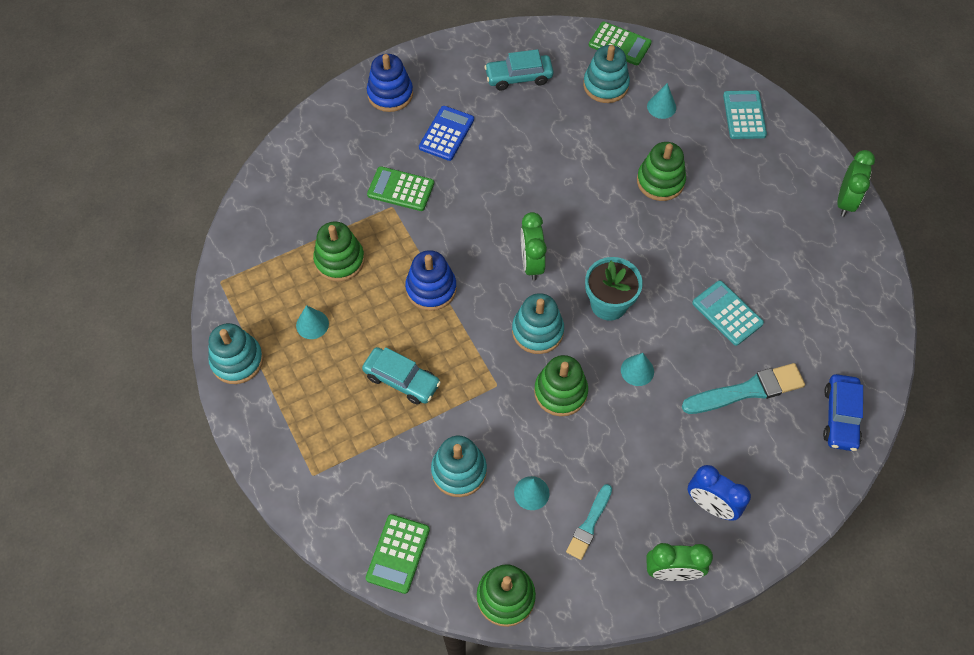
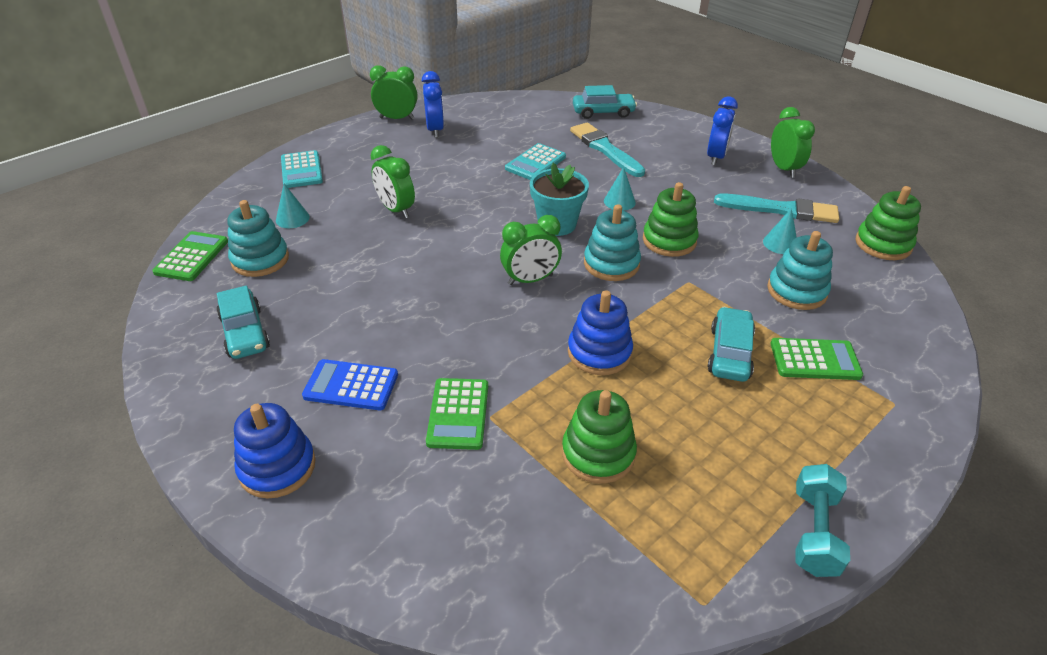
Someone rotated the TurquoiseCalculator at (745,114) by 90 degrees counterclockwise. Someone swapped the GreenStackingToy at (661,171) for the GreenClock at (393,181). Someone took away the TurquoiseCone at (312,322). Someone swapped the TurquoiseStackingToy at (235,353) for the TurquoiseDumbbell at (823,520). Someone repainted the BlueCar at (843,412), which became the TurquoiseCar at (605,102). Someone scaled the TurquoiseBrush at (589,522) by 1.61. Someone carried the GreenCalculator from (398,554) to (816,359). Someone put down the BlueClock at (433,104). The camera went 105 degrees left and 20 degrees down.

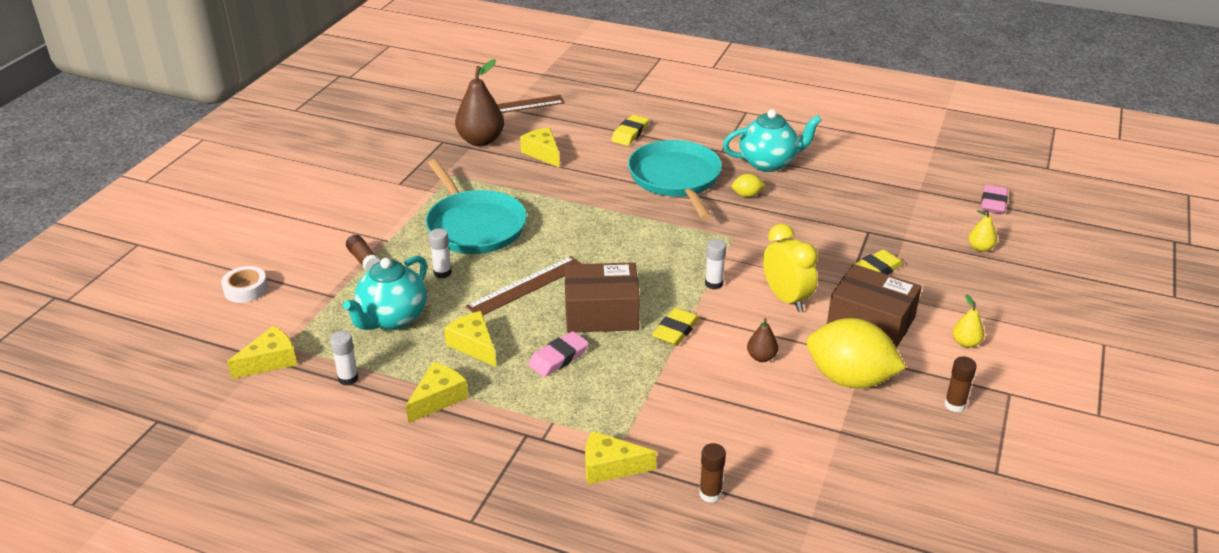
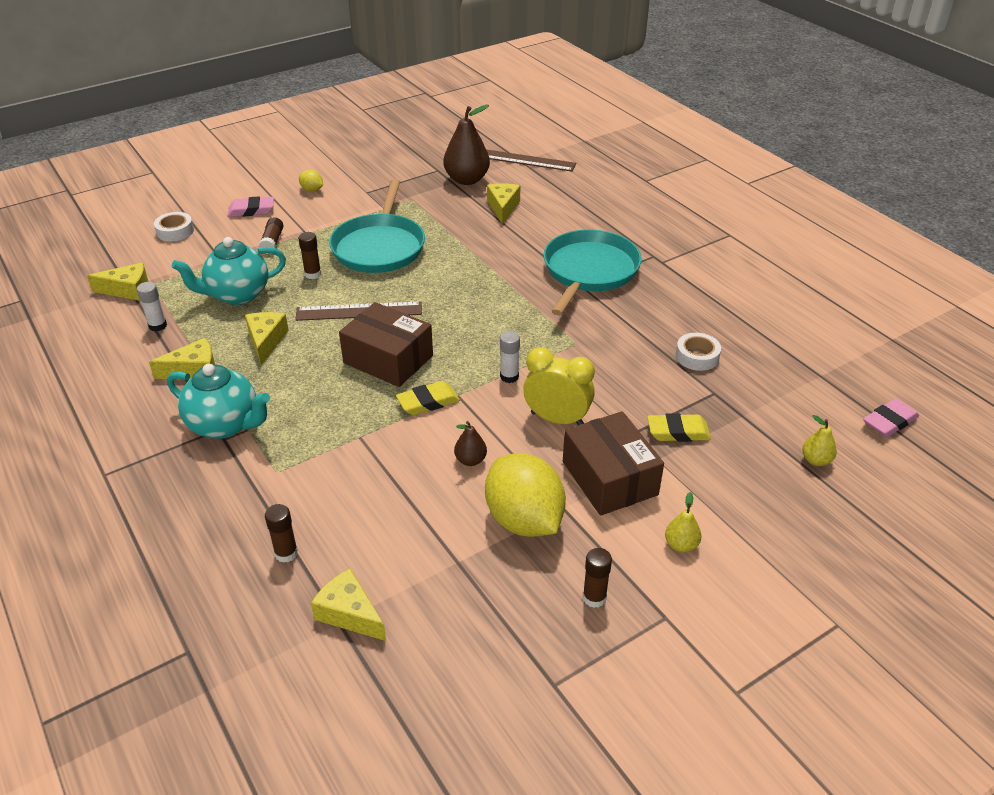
Someone carried the TurquoiseTeapot from (772,140) to (218,401). Someone took away the YellowEraser at (630,130). Someone carried the YellowLemon from (748,185) to (311,181). Someone rotated the YellowClock at (790,268) by 75 degrees counterclockwise. Someone repainted the WhiteGlueStick at (440,253), which became the BrownGlueStick at (309,255). Someone carried the PinkEraser from (558,354) to (251,206). Someone carried the YellowCheese from (621,458) to (348,604). Someone put down the WhiteTape at (698,352). The camera went 35 degrees right and 5 degrees up.

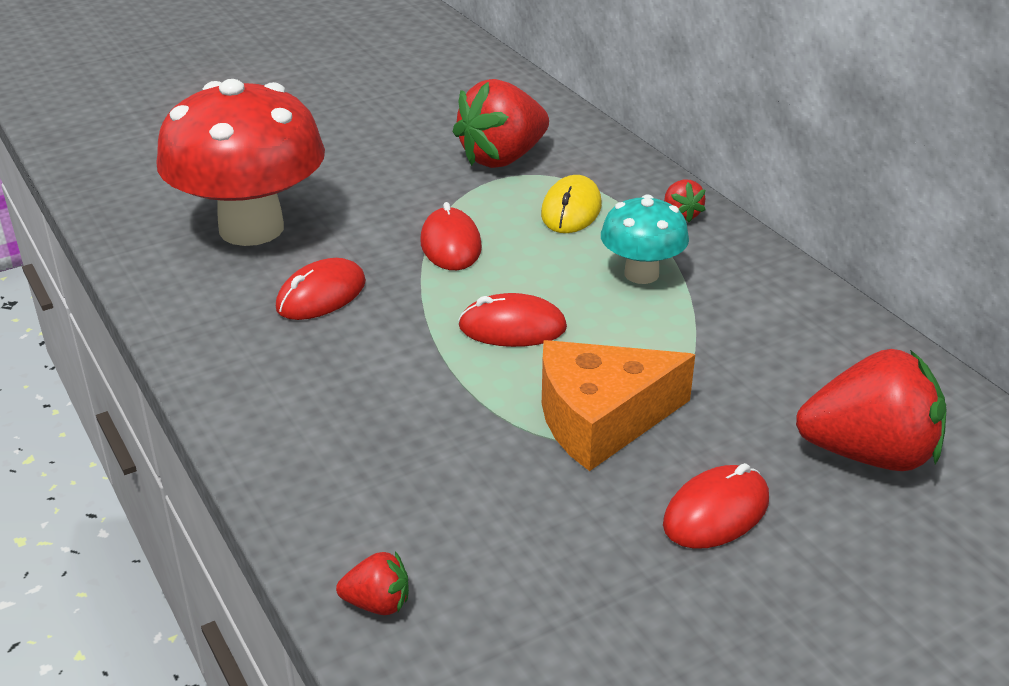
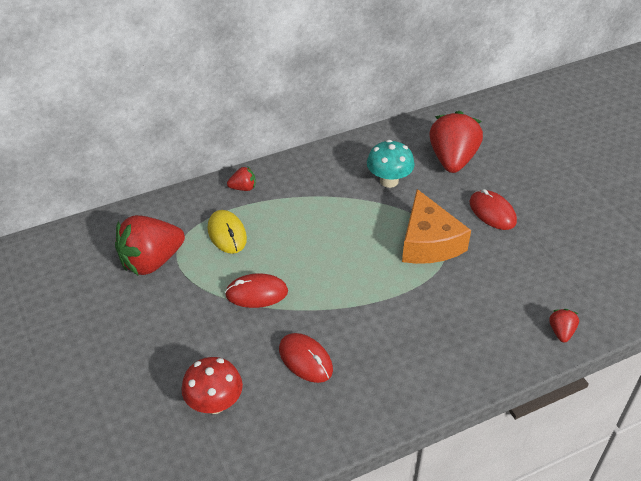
Someone scaled the RedMushroom at (240,162) by 0.51. Someone rotated the RedStrawberry at (501,123) by 90 degrees clockwise. Someone rotated the YellowMouse at (571,204) by 45 degrees clockwise. Someone carried the TurquoiseMushroom from (645,239) to (391,164). Someone took away the RedMouse at (512,320). The camera went 85 degrees left and 10 degrees up.

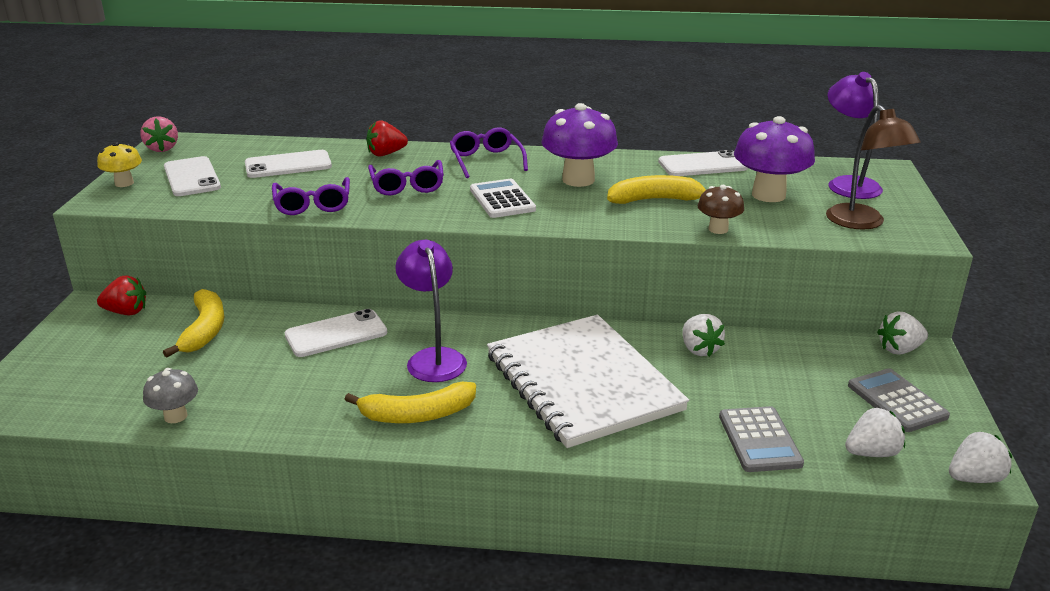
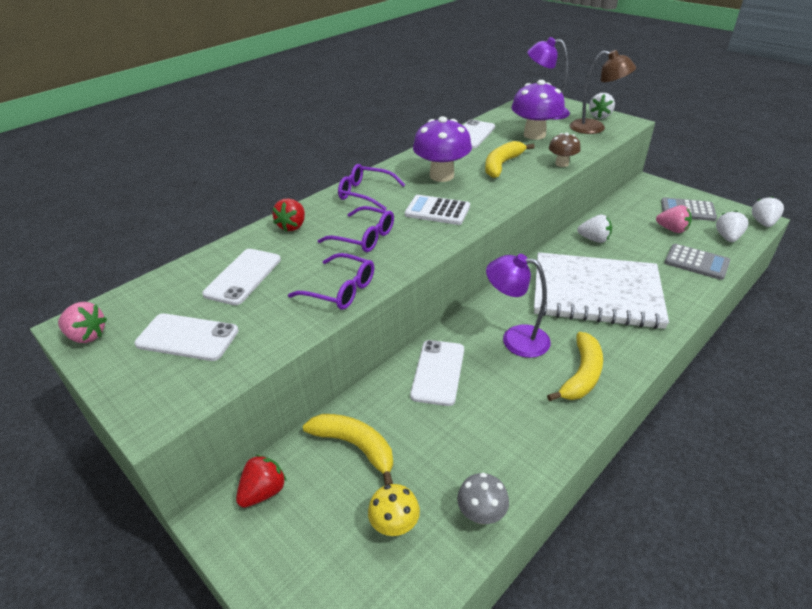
Someone carried the YellowMushroom from (119,164) to (394,510). Someone carried the WhiteStrawberry from (902,333) to (602,106). Someone put down the PinkStrawberry at (674,219). The camera went 50 degrees left and 10 degrees up.

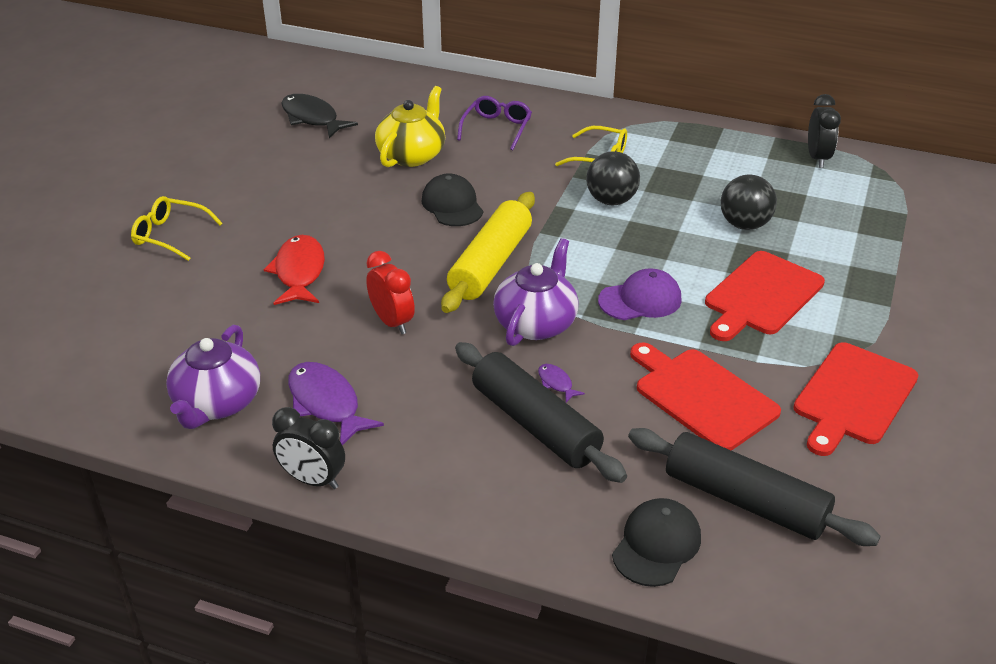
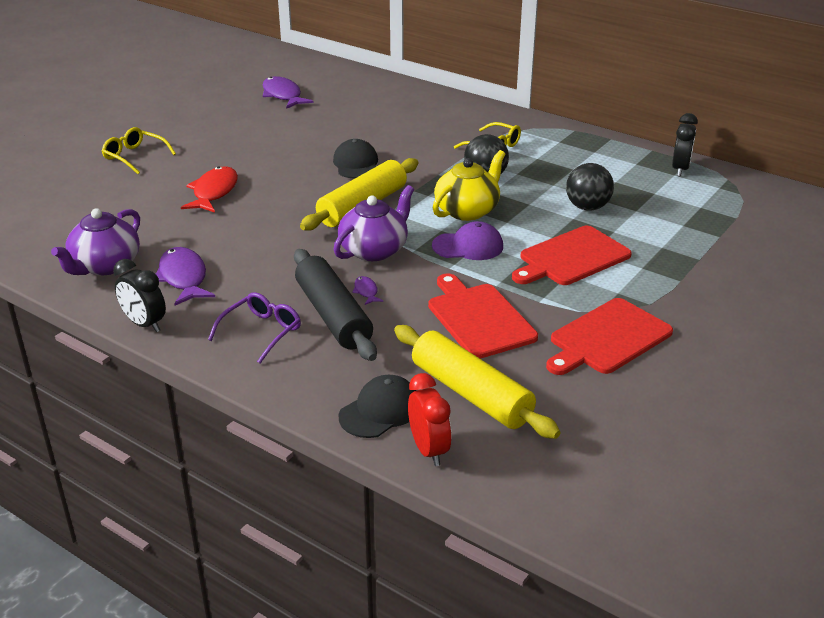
Someone carried the YellowTeapot from (410,126) to (468,185). Someone repainted the BlackFish at (319,116), which became the PurpleFish at (288,92). Someone carried the PurpleGlasses from (494,123) to (254,327). Someone carried the RedClock from (390,292) to (430,419). Someone repainted the BlackRollingPin at (754,487), which became the YellowRollingPin at (477,382). The camera went 15 degrees right and 5 degrees down.

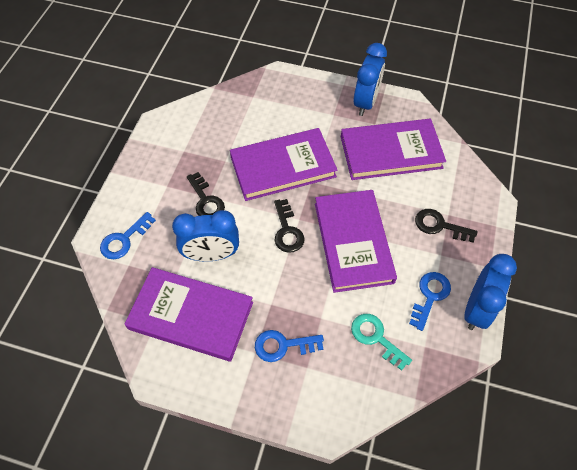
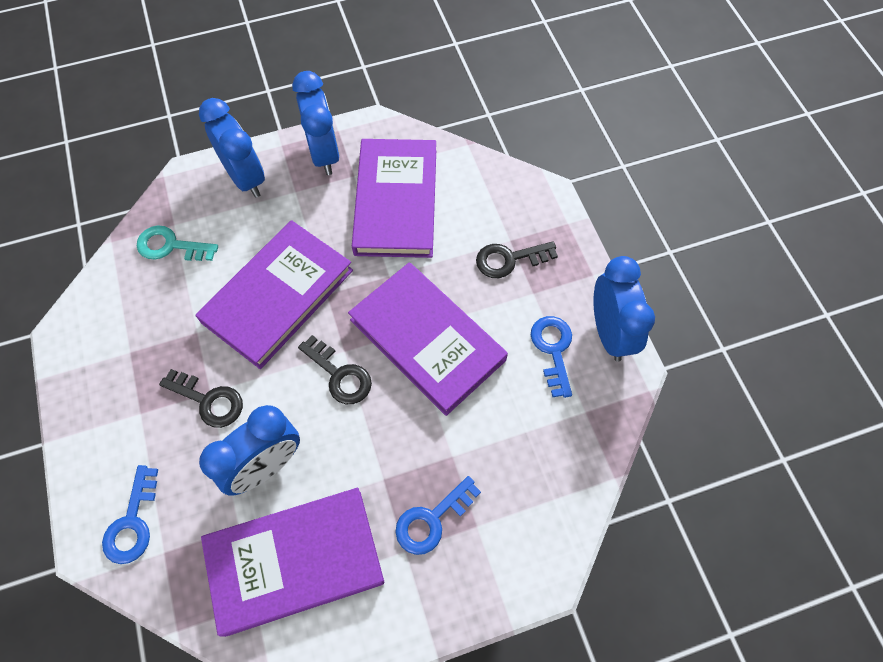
Someone rotated the PurpleBook at (393,149) by 45 degrees counterclockwise. Someone carried the TurquoiseKey from (381,342) to (177,243). Someone put down the BlueClock at (232,148). The camera went 35 degrees left and 5 degrees up.

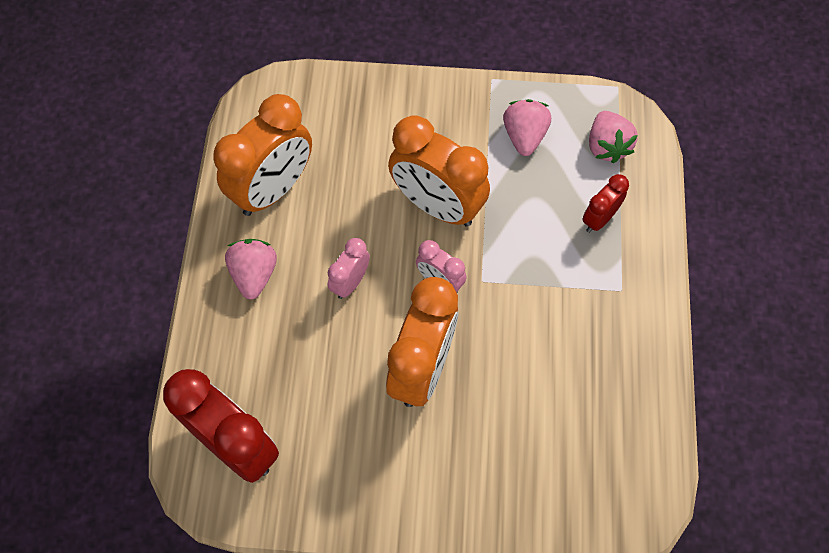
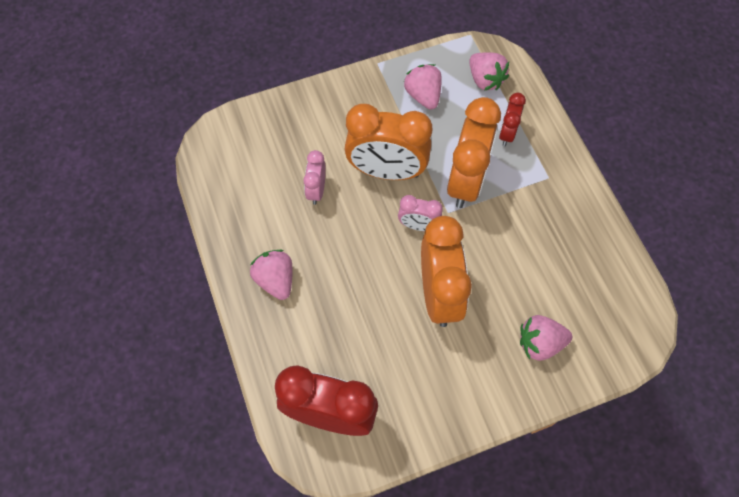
Someone carried the OrangeClock from (262,155) to (474,152). Someone carried the PinkClock from (349,268) to (314,177). Someone put down the PinkStrawberry at (546,338). The camera went 25 degrees left and 0 degrees up.

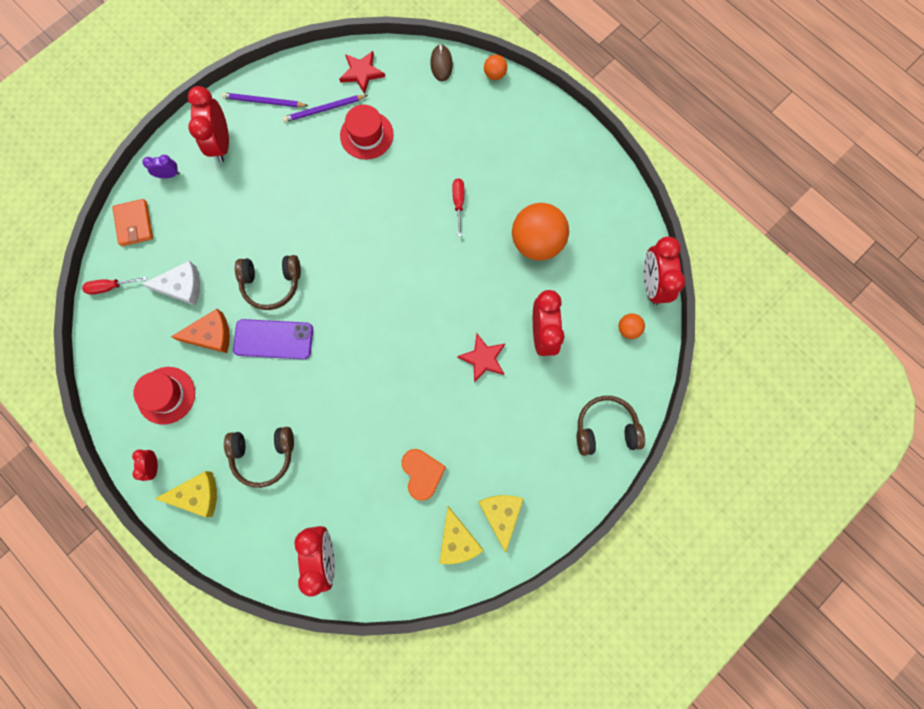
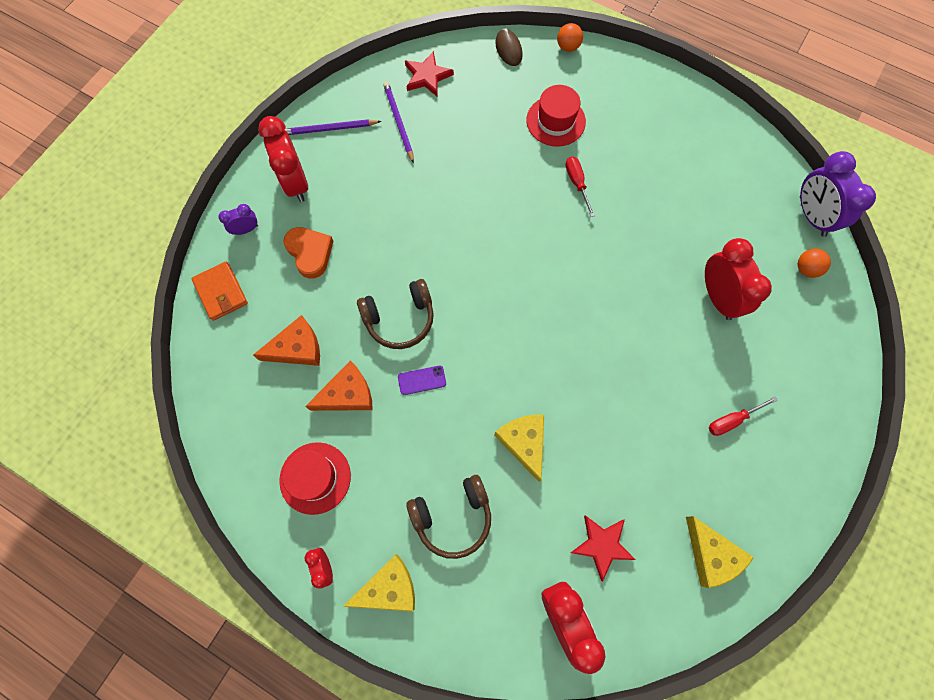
Someone rotated the PurplePencil at (325,108) by 105 degrees clockwise. Someone carried the RedHat from (367,132) to (556,116). Someone took away the OrangeBall at (540,231). Someone repainted the RedClock at (664,271), which became the PurpleClock at (838,194). Someone repainted the WhiteCheese at (171,283), which became the OrangeCheese at (286,340). Someone carried the RedScrewdriver from (114,285) to (743,416). Someone scaled the PurplePhone at (273,339) by 0.51. Someone carried the RedStar from (481,358) to (603,548). Someone took away the BrownHeadphones at (610,426). Someone carried the OrangeHeart from (424,475) to (308,253). Someone carried the YellowCheese from (501,524) to (519,448). The camera went 15 degrees left and 5 degrees down.

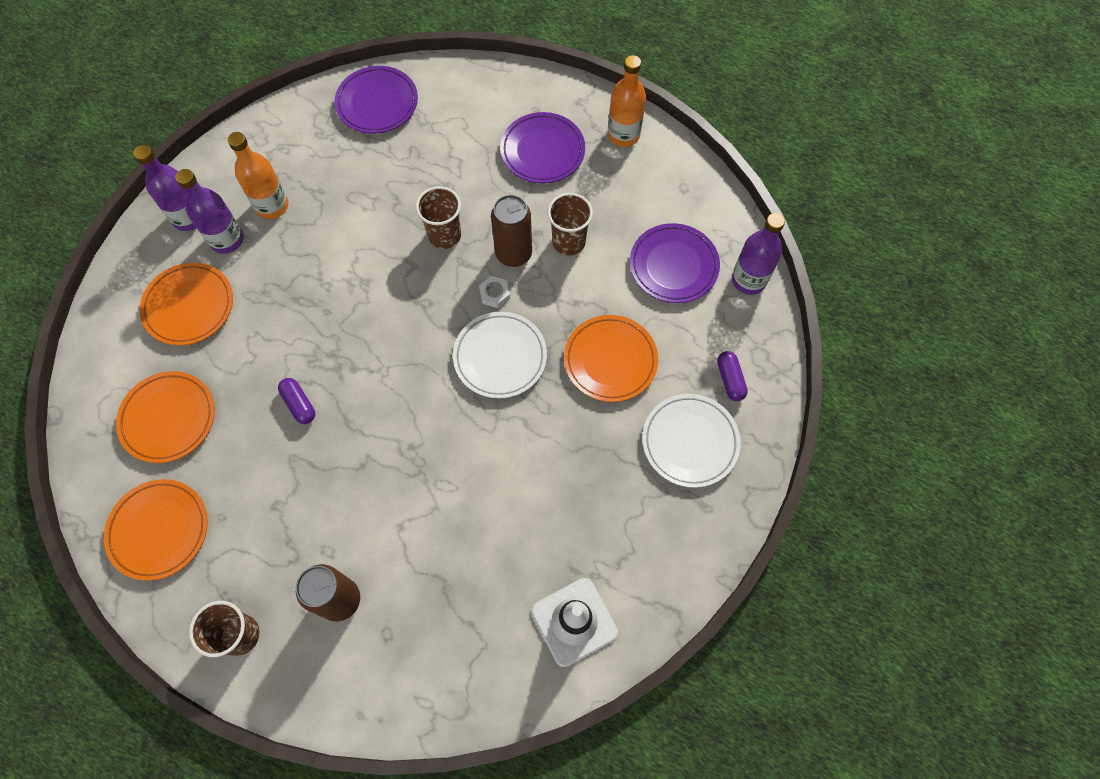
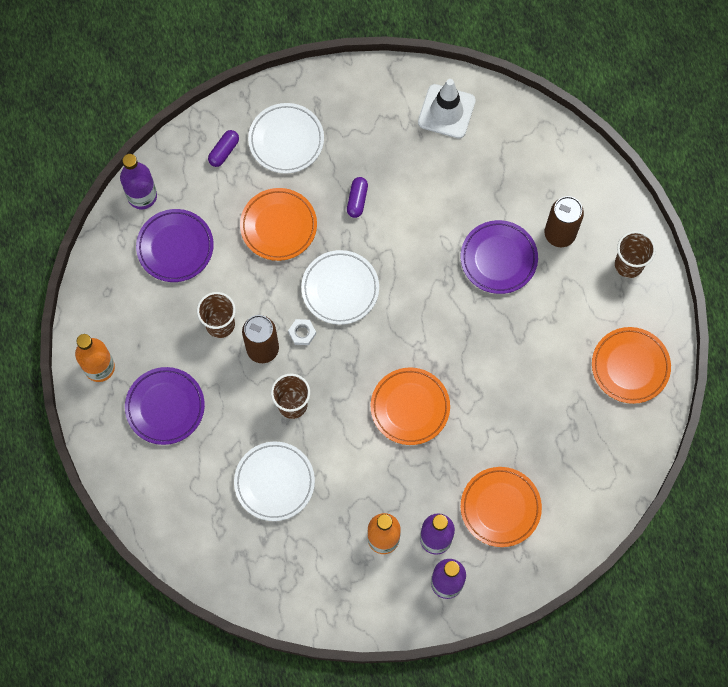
Someone carried the PurplePlate from (376,99) to (499,257). Someone carried the OrangePlate from (165,417) to (410,406). Someone carried the PurpleCapsule from (296,401) to (357,197). Someone put down the WhitePlate at (274,481). The camera went 135 degrees left and 5 degrees up.

